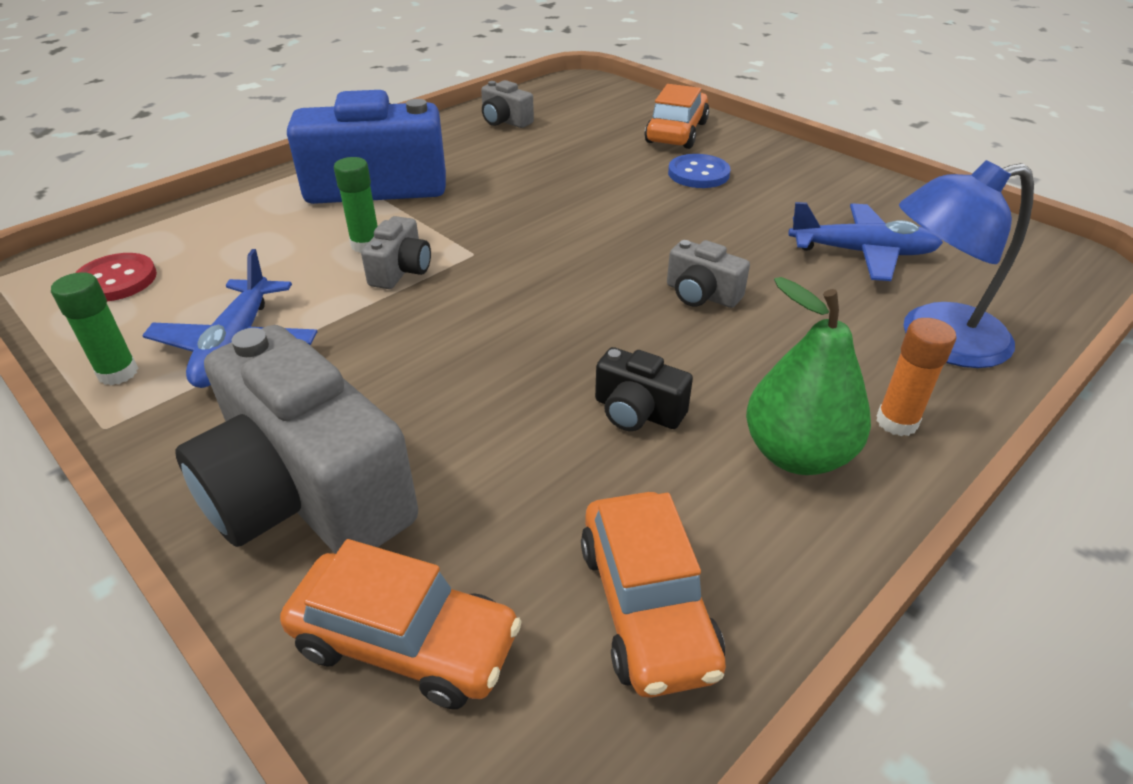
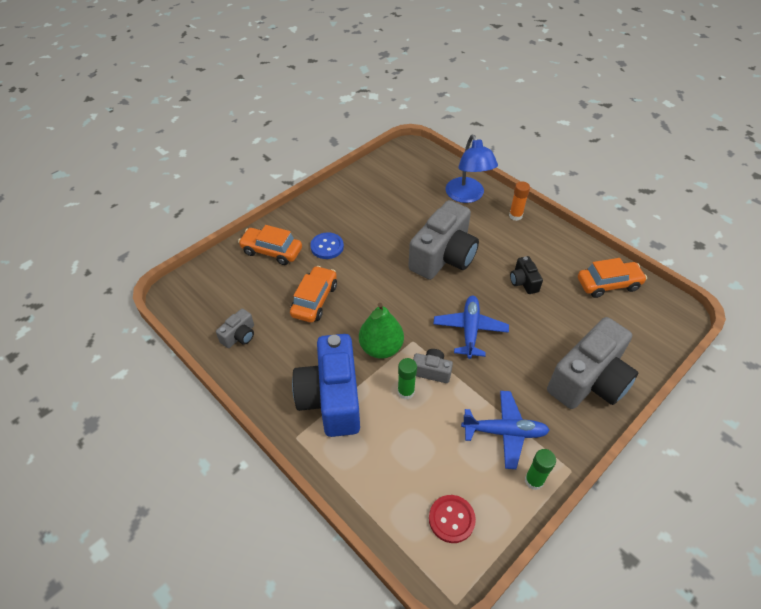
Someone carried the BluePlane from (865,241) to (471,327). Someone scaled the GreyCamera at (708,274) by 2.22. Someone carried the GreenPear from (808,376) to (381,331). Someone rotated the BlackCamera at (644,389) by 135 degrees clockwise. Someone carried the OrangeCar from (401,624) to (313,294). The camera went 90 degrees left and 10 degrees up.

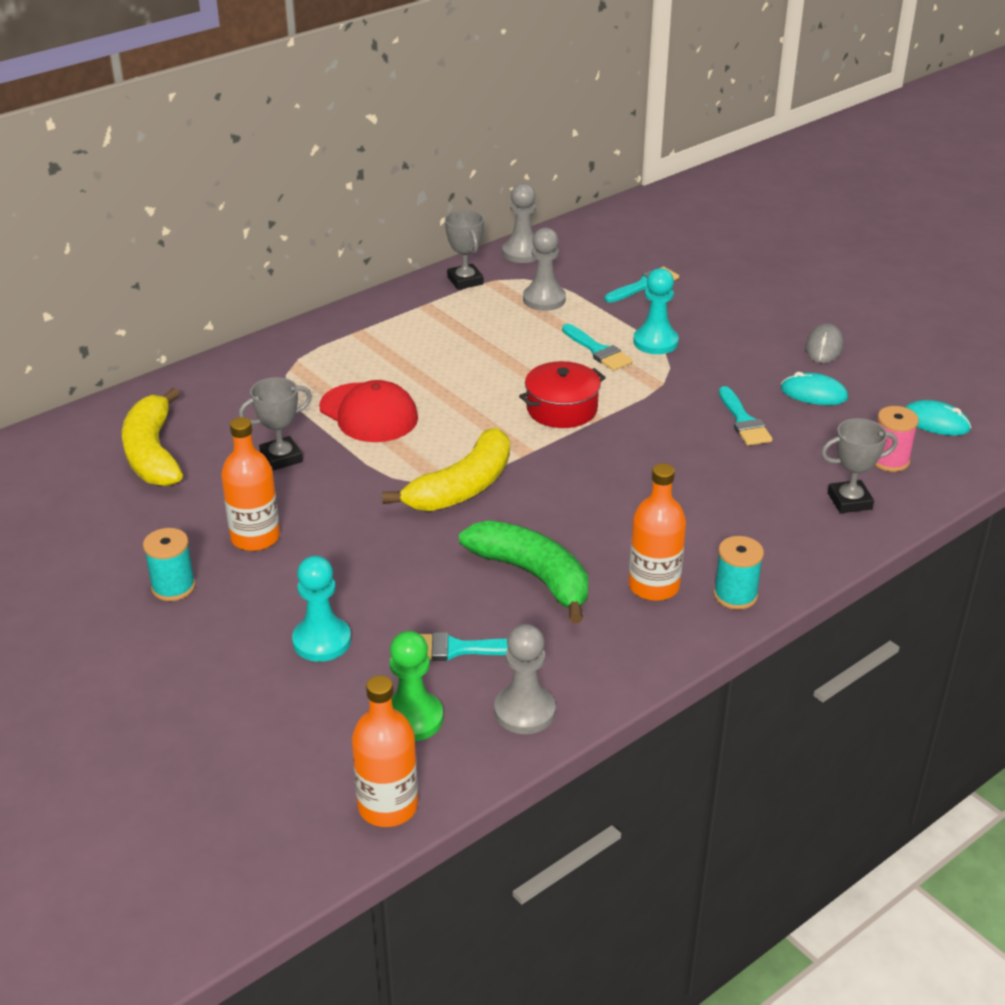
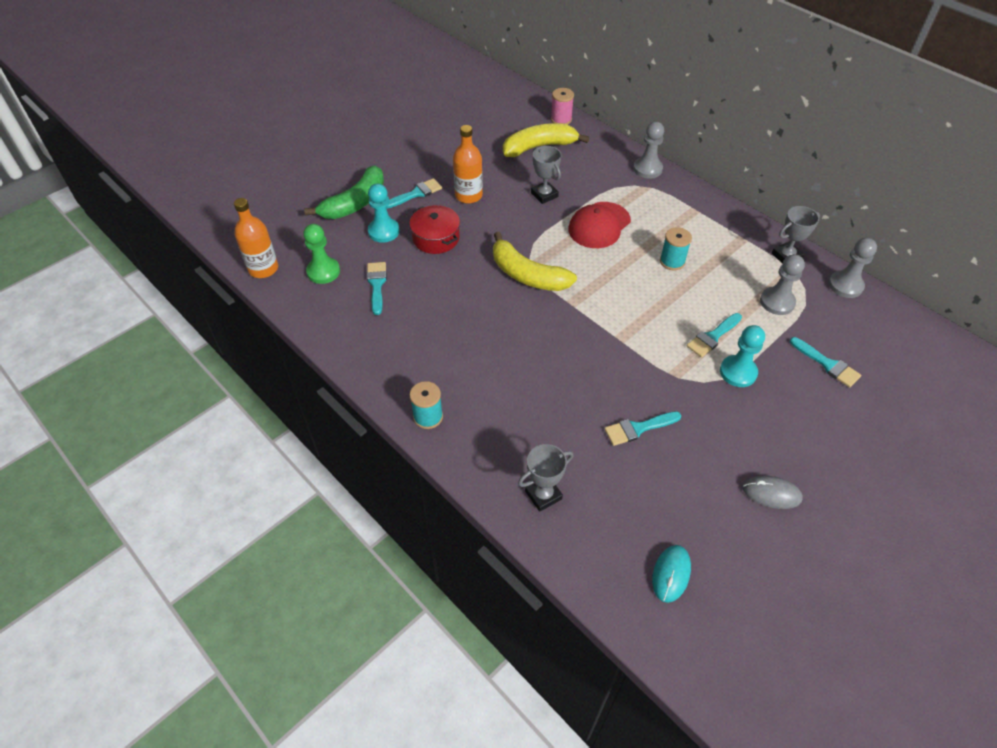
Someone carried the RedPot from (562,394) to (434,229). Someone took away the TurquoiseMouse at (814,388). Someone carried the PinkSpool from (897,439) to (562,106). Someone rotated the GreyTrophy at (859,465) by 75 degrees clockwise. Someone took away the OrangeBottle at (657,532). Someone carried the GreenBanana from (523,571) to (344,192). Someone carried the TurquoiseSpool from (169,564) to (676,248). Someone carried the GreyPawn from (525,679) to (648,150). Someone put down the TurquoiseBrush at (414,193). The camera went 85 degrees right and 15 degrees up.

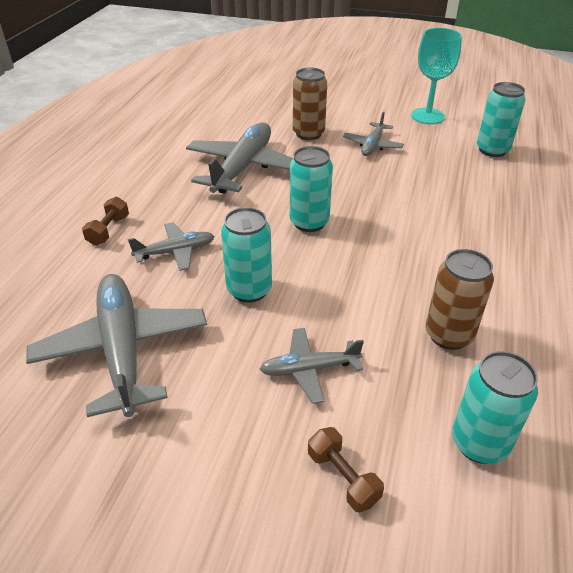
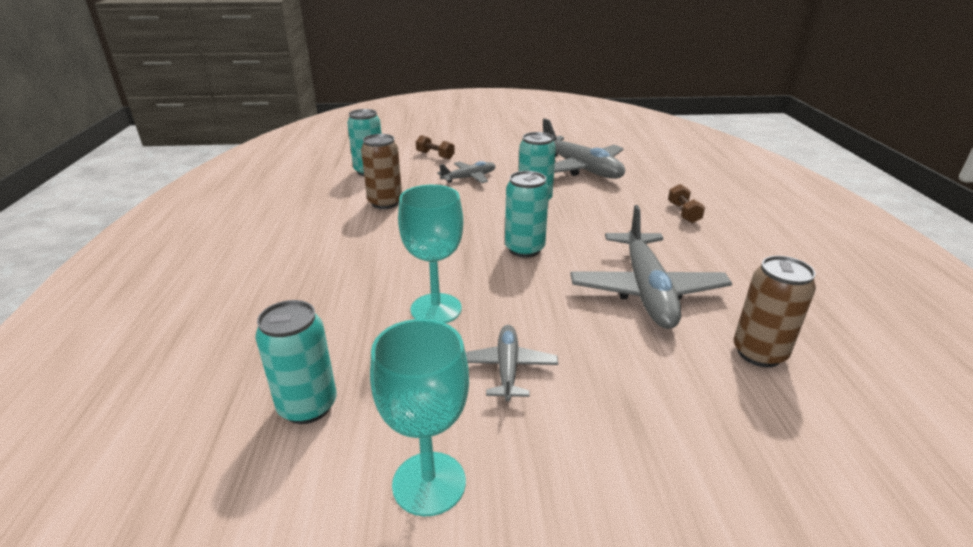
Someone carried the BrownCan from (310,104) to (775,311). Someone took away the GreyPlane at (171,246). Someone put down the TurquoiseGoblet at (430,254). The camera went 160 degrees right and 10 degrees down.

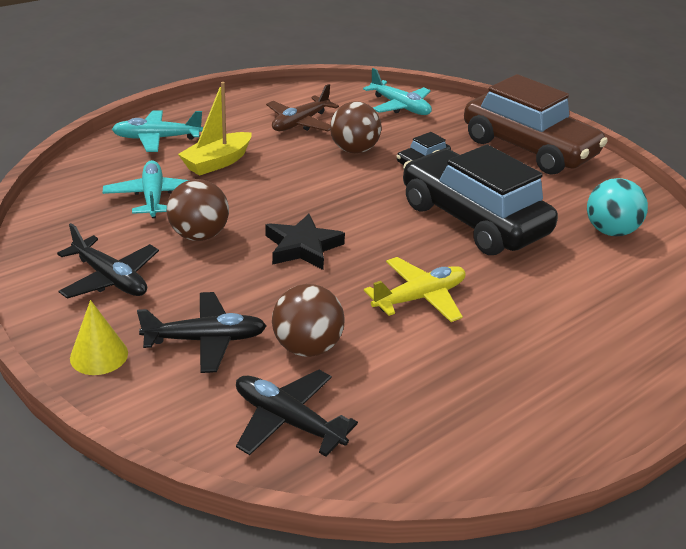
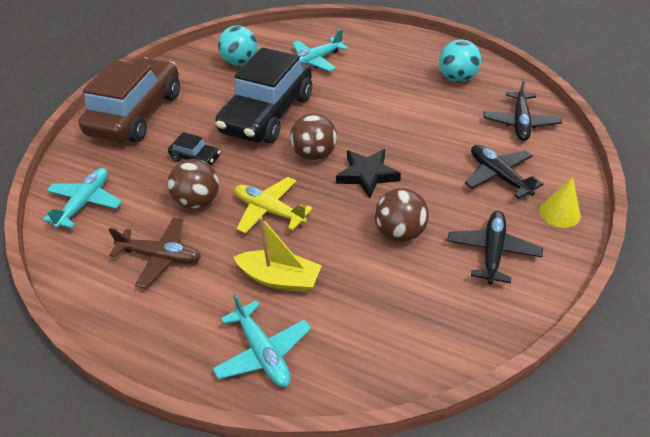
Someone carried the TurquoisePlane from (145,189) to (320,50). Someone carried the YellowPlane from (415,289) to (274,205). Someone carried the BrownBall from (308,320) to (313,137). Someone put down the TurquoiseBall at (460,60). The camera went 110 degrees left and 10 degrees up.

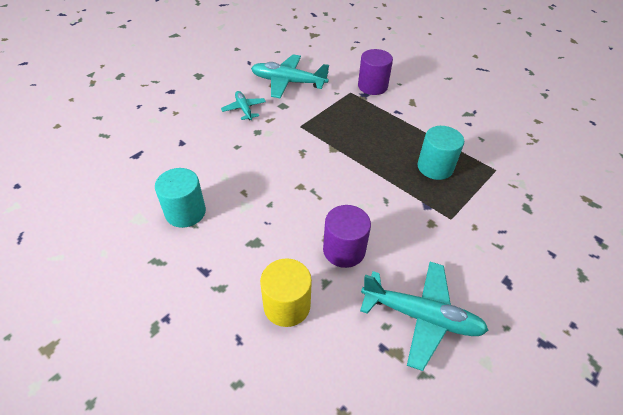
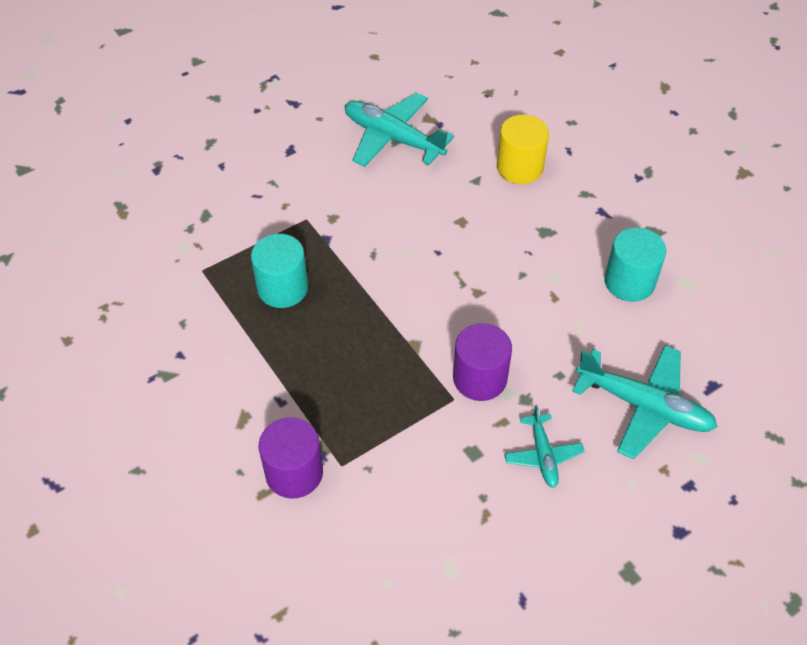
Someone carried the TurquoisePlane from (290,76) to (645,402). Someone carried the PurpleCylinder from (347,236) to (482,362). The camera went 165 degrees left and 5 degrees up.

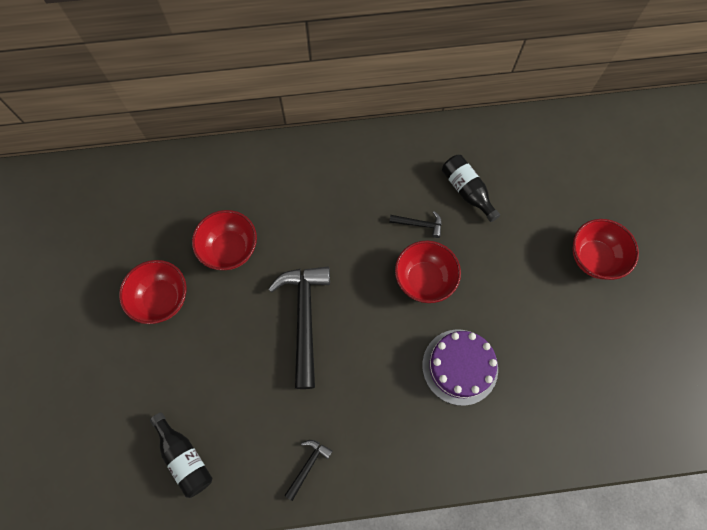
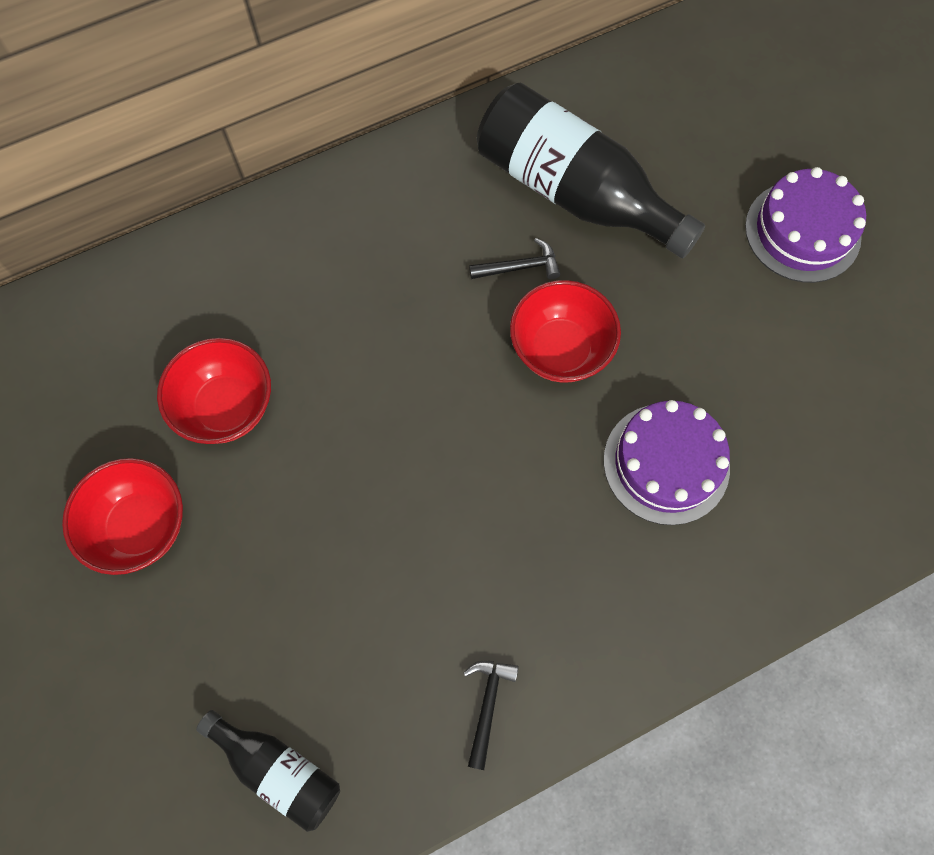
Someone scaled the BlackBottle at (471,188) by 1.90. Someone swapped the RedBowl at (606,249) for the PurpleCake at (805,225). Someone took away the BlackHammer at (299,327). The camera went 20 degrees left and 0 degrees up.

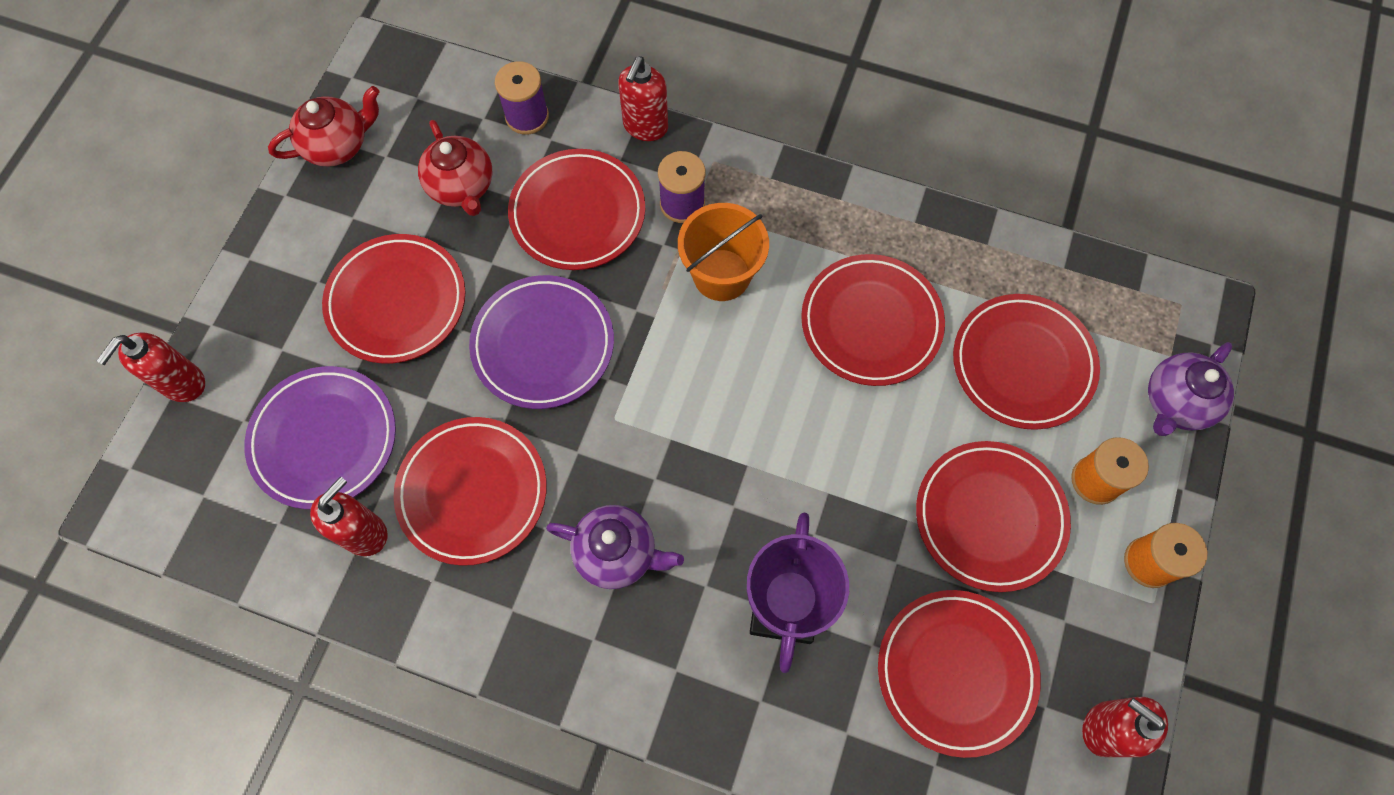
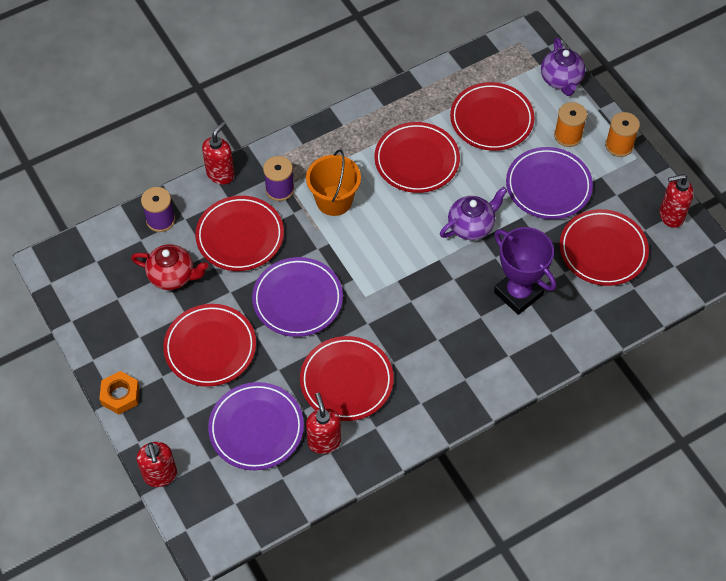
Someone rotated the RedSoapDispenser at (643,98) by 120 degrees counterclockwise. Someone took away the RedTeapot at (324,126). Someone repainted the RedPlate at (993,516), which became the PurplePlate at (549,183). Someone carried the PurpleTeapot from (615,547) to (473,213). Someone put down the OrangeNut at (119,392). The camera went 50 degrees left and 10 degrees down.

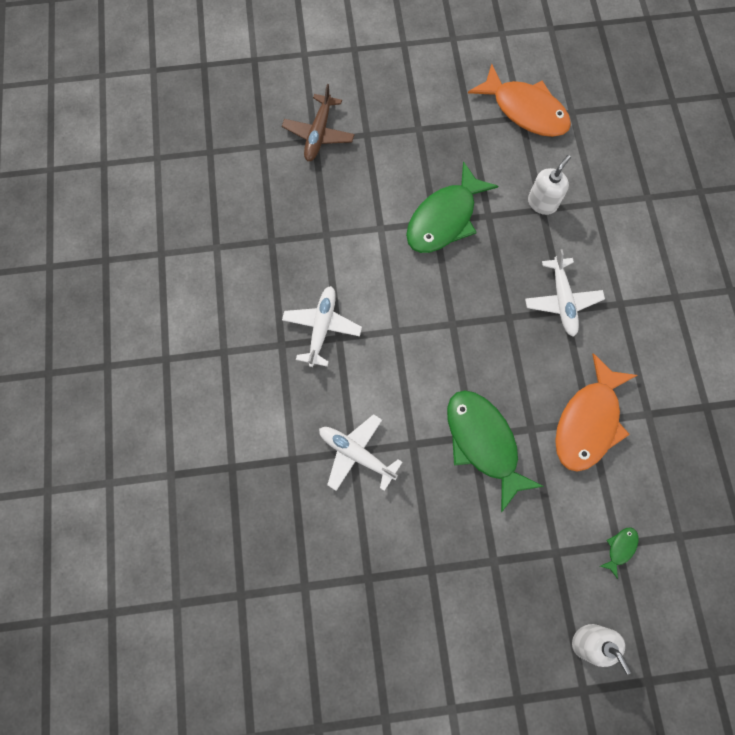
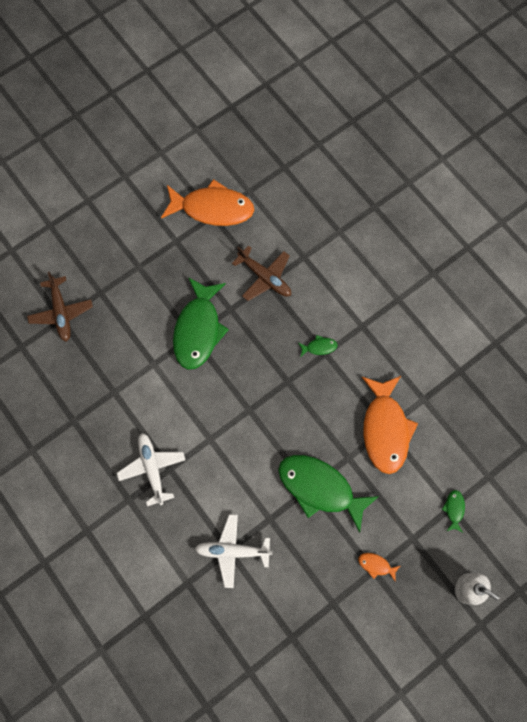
Someone swapped the WhiteSoapDispenser at (549,185) for the BrownPlane at (261,273). Someone swapped the WhitePlane at (565,293) for the GreenFish at (318,345). Someone put down the OrangeFish at (379,567). The camera went 30 degrees left and 0 degrees up.

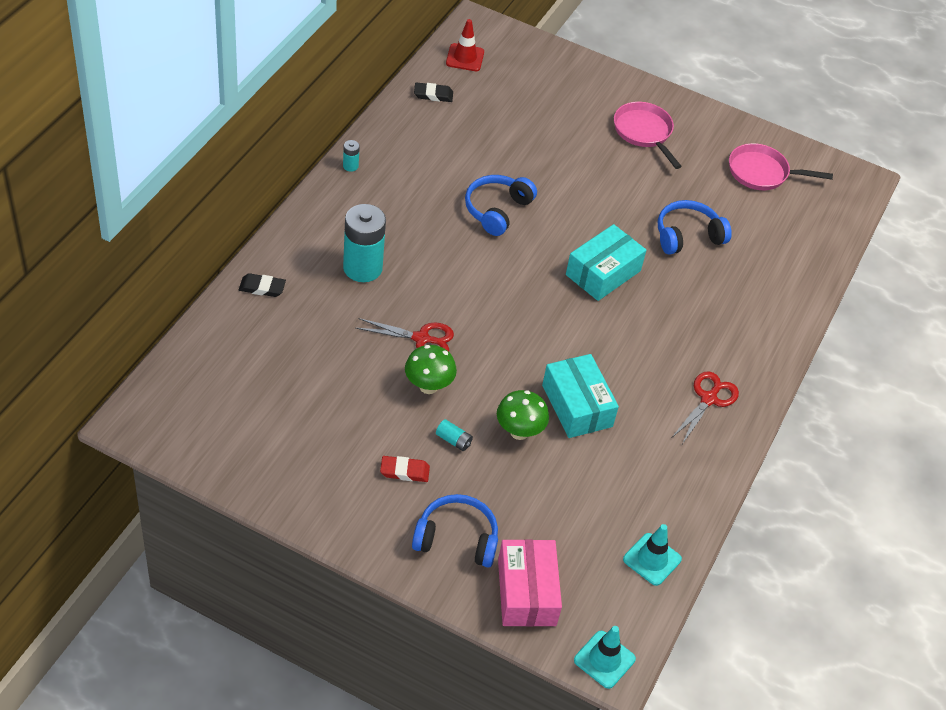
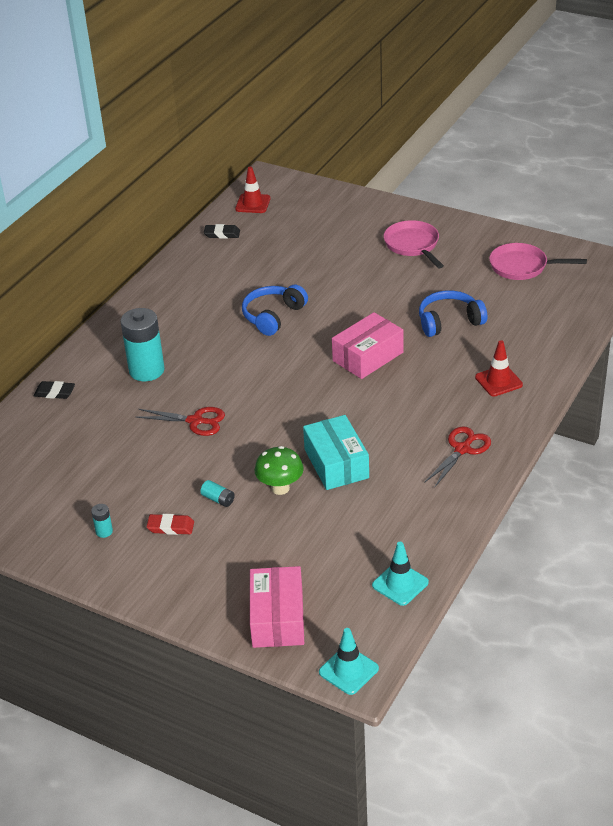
Someone carried the TurquoiseBattery from (351,156) to (102,521). Someone repainted the TurquoiseBox at (606,262), which became the PinkBox at (367,345). Someone took away the GreenMushroom at (431,369). Someone took away the BlueHeadphones at (455,531). Someone put down the RedTrafficCone at (499,368). The camera went 10 degrees right and 10 degrees down.

